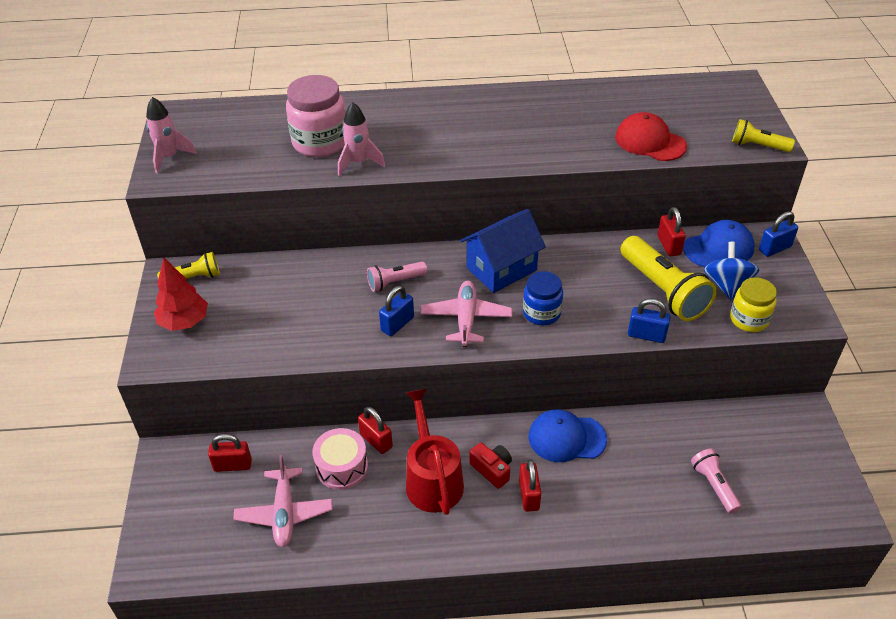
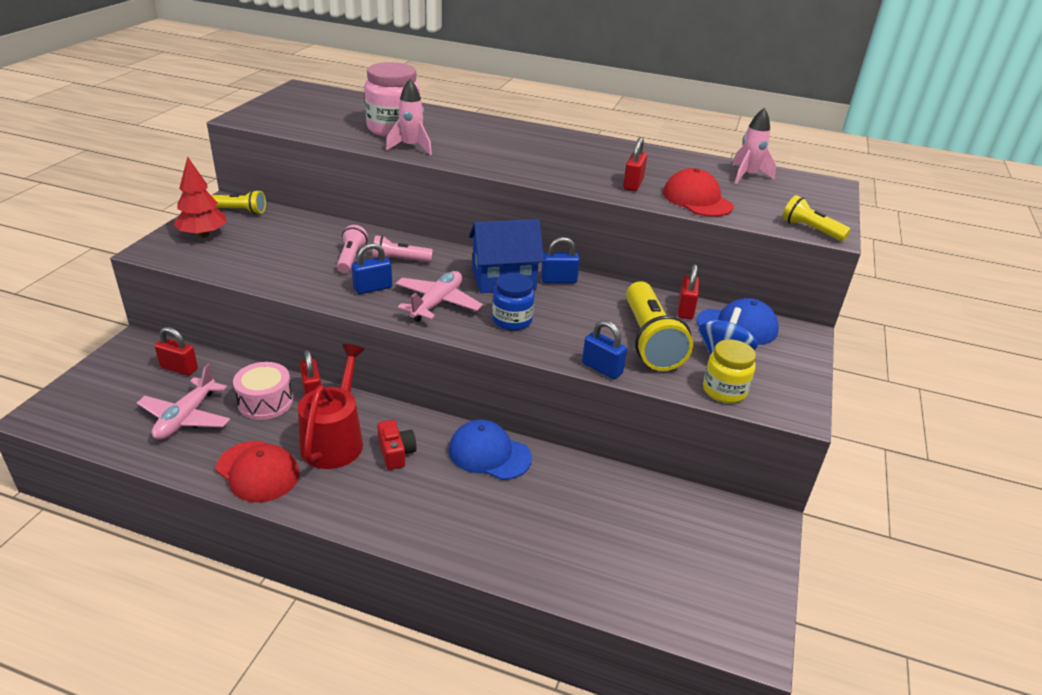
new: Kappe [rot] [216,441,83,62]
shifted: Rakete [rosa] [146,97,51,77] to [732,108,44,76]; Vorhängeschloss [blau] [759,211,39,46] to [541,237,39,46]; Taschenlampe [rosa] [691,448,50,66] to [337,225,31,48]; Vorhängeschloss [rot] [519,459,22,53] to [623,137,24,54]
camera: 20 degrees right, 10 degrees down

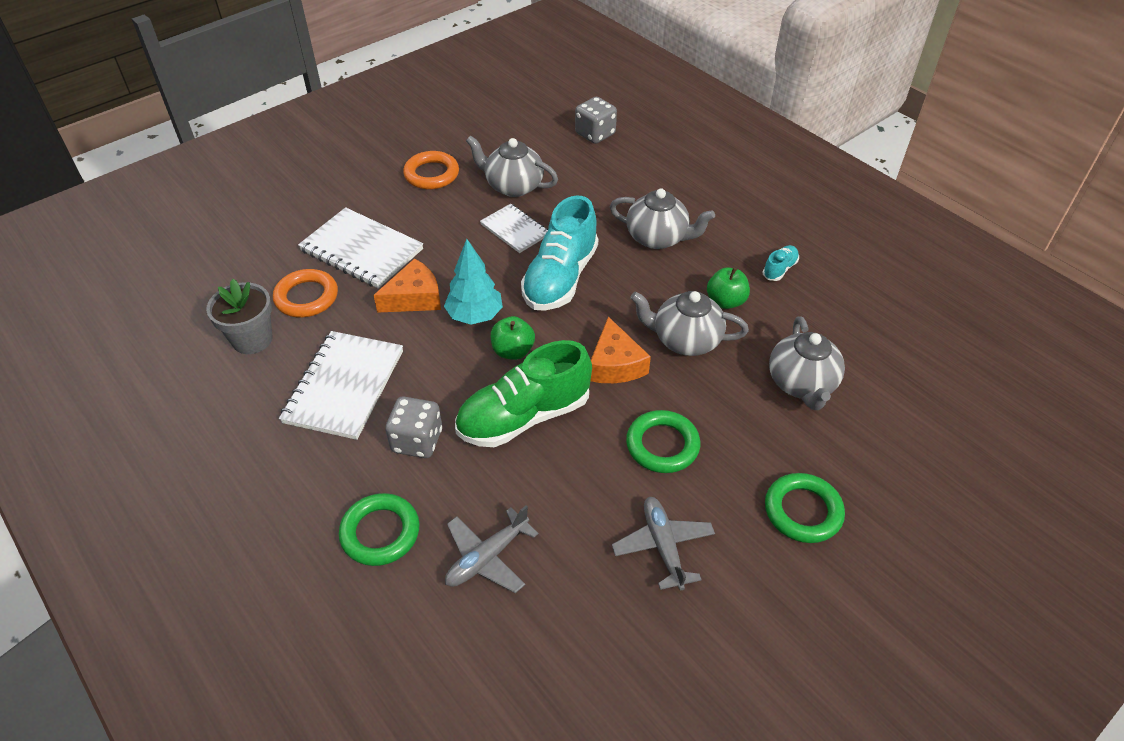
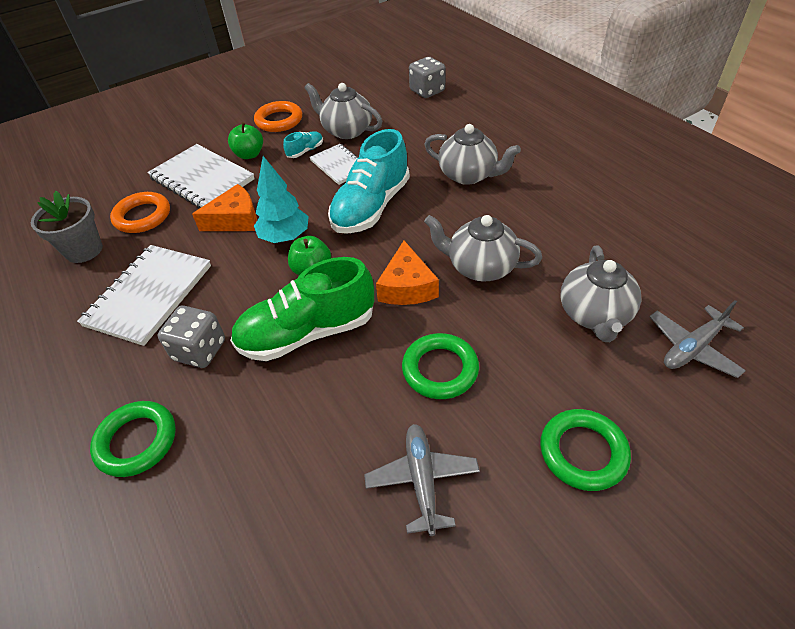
shifted: Schuh [türkis] [762,245,37,36] to [283,131,40,27]; Apfel [grün] [707,267,43,42] to [228,122,35,37]; Flugzeug [grau] [445,505,94,88] to [649,300,97,78]
camera: 10 degrees right, 0 degrees up

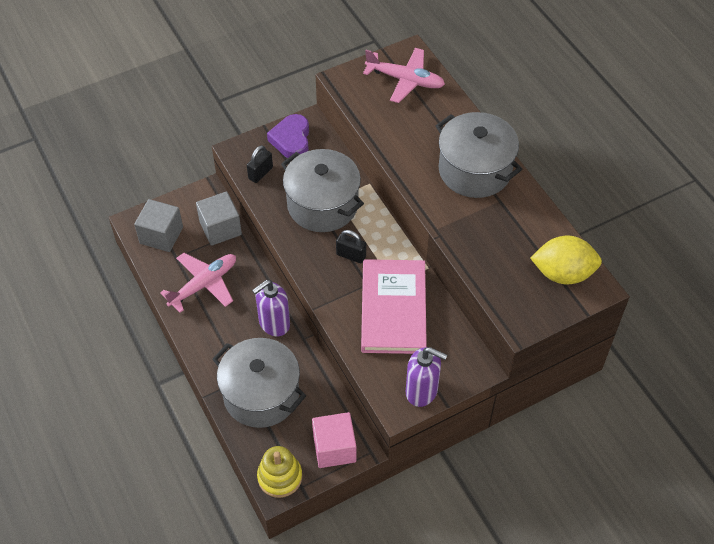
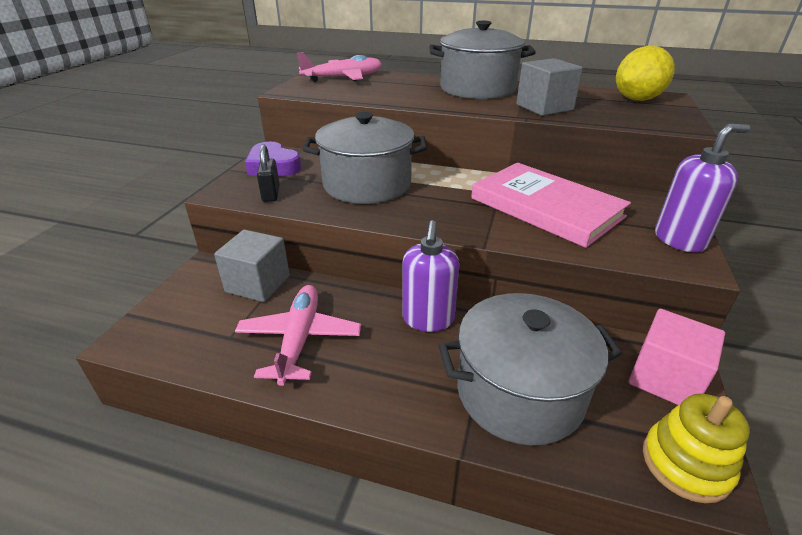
gone: Vorhängeschloss [schwarz] [336,230,30,33]
shifted: Kubus [grau] [134,199,49,53] to [516,58,67,58]
camera: 45 degrees left, 20 degrees down

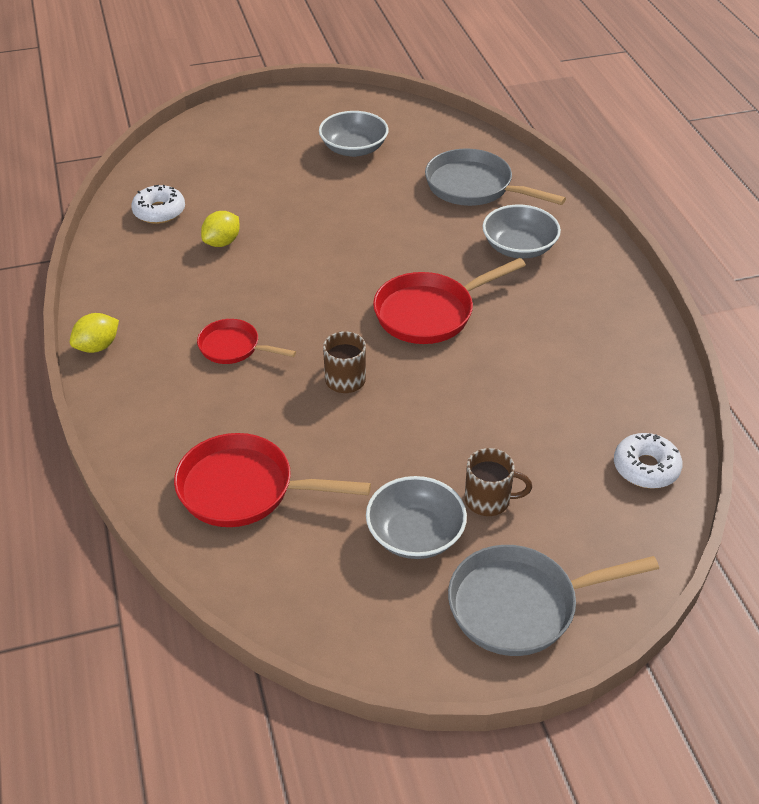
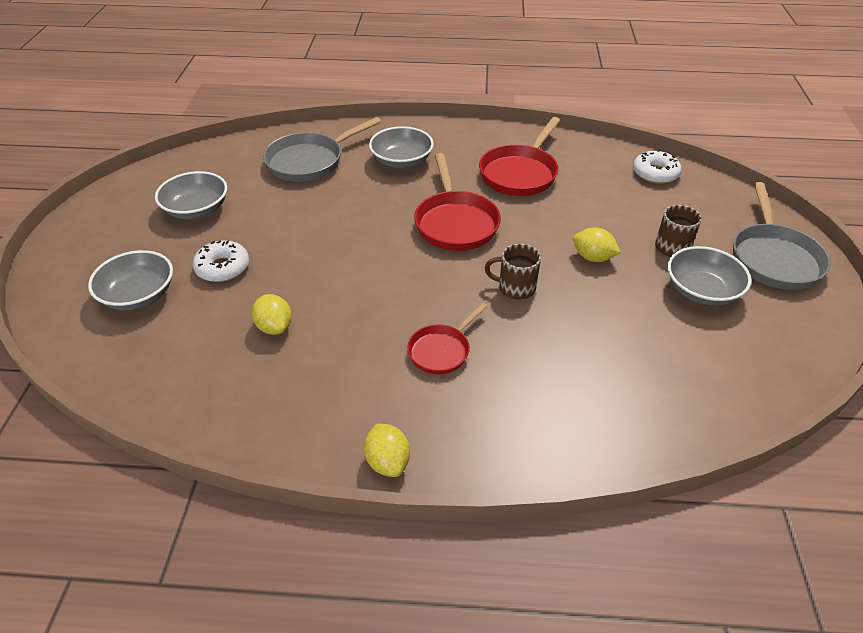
new: Zitrone [gelb] [573,227,48,35]; Schüssel [grau] [88,250,85,60]
shifted: Donut [weiß] [131,185,54,39] to [193,240,56,42]; Pfanne [rot] [174,433,197,94] to [479,117,81,79]
camera: 70 degrees left, 0 degrees up

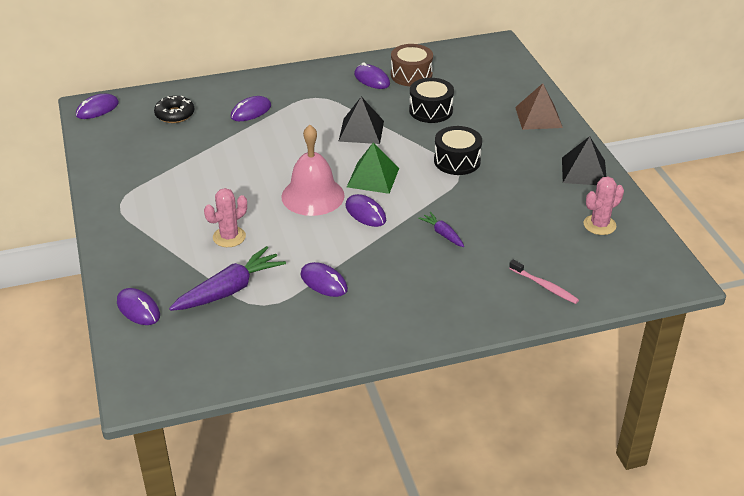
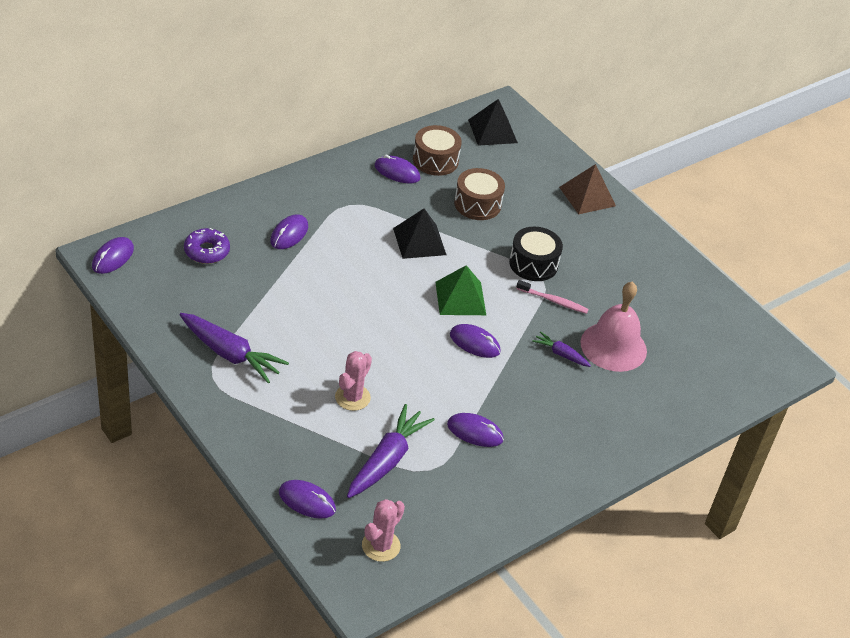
new: Karotte [lila] [180,313,109,71]
shifted: Glocke [rosa] [281,125,64,91] to [580,282,67,90]; Pyramide [schwarz] [562,136,44,49] to [468,99,50,47]; Kaktus [rosa] [583,177,41,58] to [362,499,43,63]; Zahnbürste [rosa] [509,260,70,44] to [516,280,73,34]
repainted: Trommel [schwarz] [409,78,45,45] to Trommel [braun] [454,168,51,52]; Donut [schwarz] [154,96,40,27] to Donut [lila] [184,228,46,36]
camera: 25 degrees left, 5 degrees up

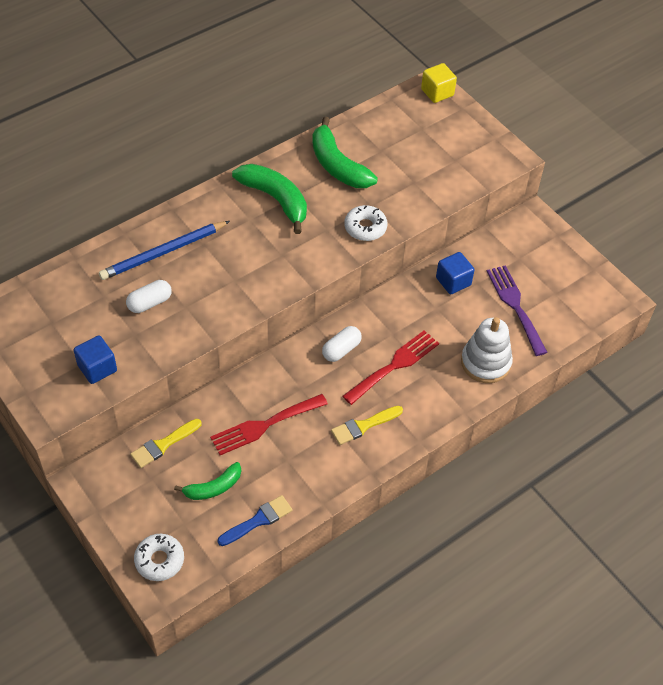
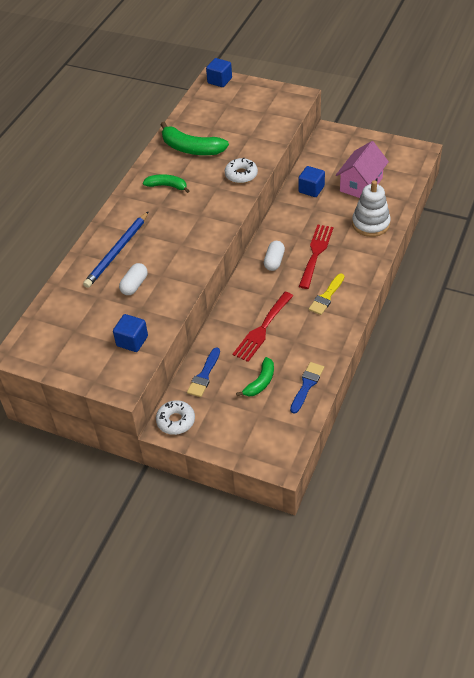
shifted: Donut [weiß] [134,534,50,47] to [156,400,39,35]
swapped: Gabel [lila] [487,265,61,91] to Haus [rosa] [336,141,53,57]
repainted: Kubus [gelb] [421,63,36,40] to Kubus [blau] [206,58,26,29]; Pinsel [gelb] [130,419,72,49] to Pinsel [blau] [187,347,33,50]
scaled: Banane [grün] [232,164,75,70] = [143,174,46,19] x0.60
camera: 25 degrees left, 5 degrees down

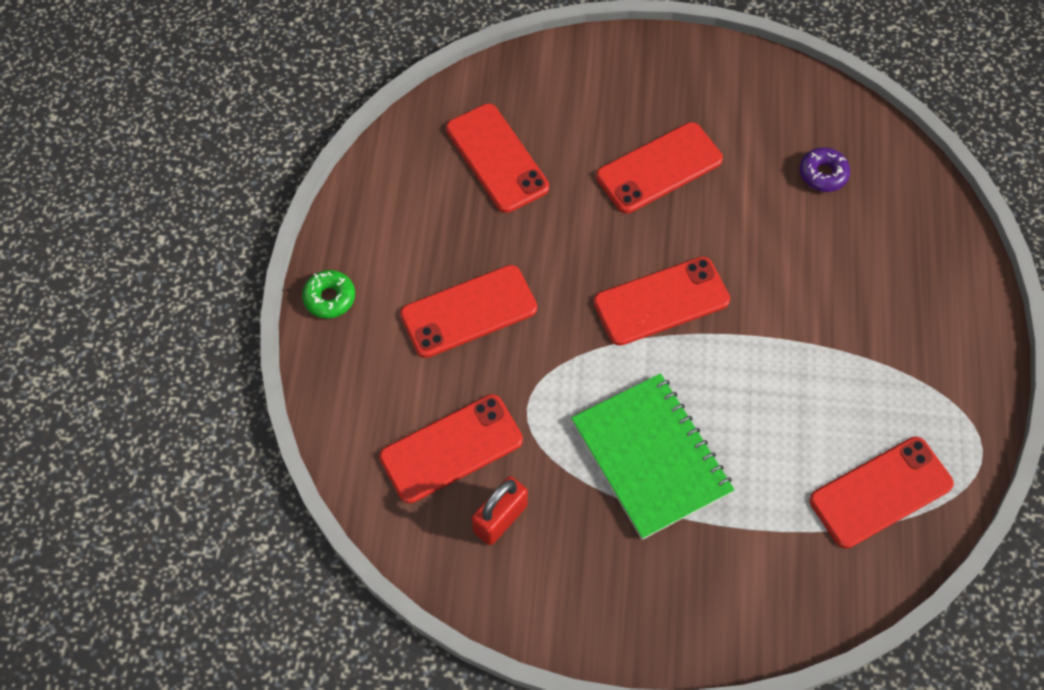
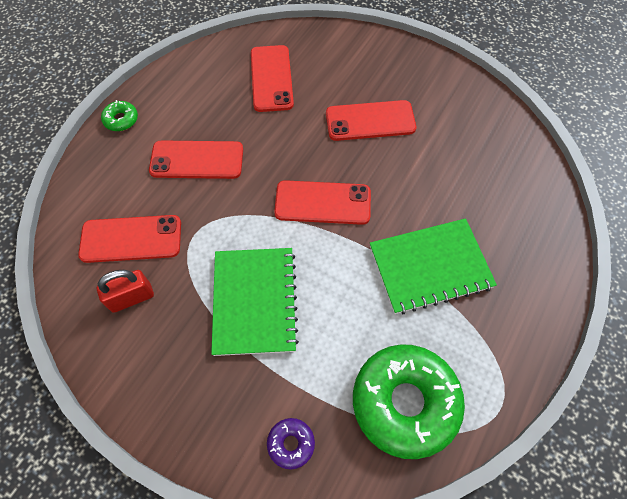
new: Notizbuch [grün] [370,218,127,96]
shifted: Donut [lila] [800,147,50,45] to [267,418,48,51]
swapped: Handy [rot] [809,437,145,112] to Donut [grün] [353,344,112,115]
camera: 25 degrees right, 0 degrees up

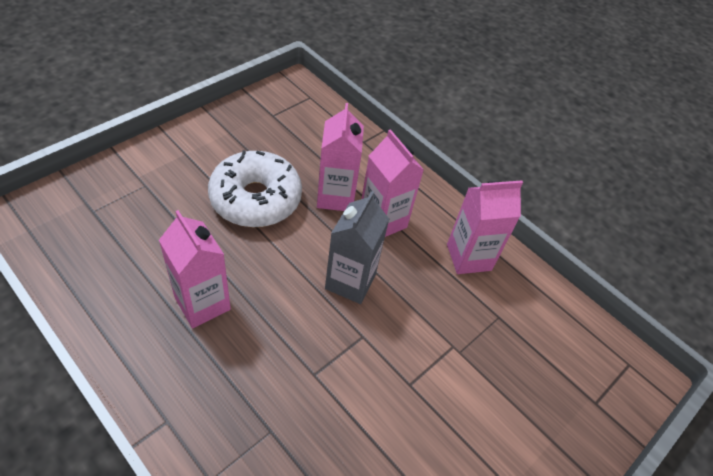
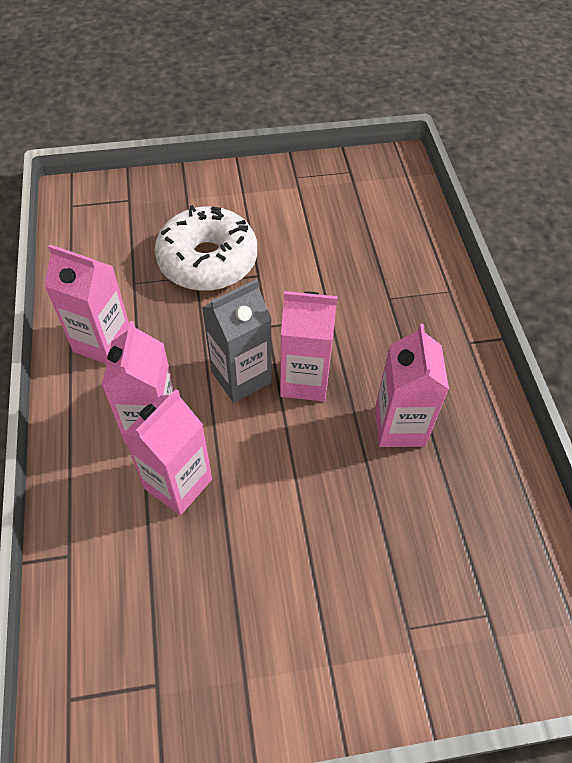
new: Getränkekarton [rosa] [280,291,57,110]
shifted: Donut [weiß] [208,150,94,77] to [155,205,102,86]
camera: 140 degrees left, 5 degrees up

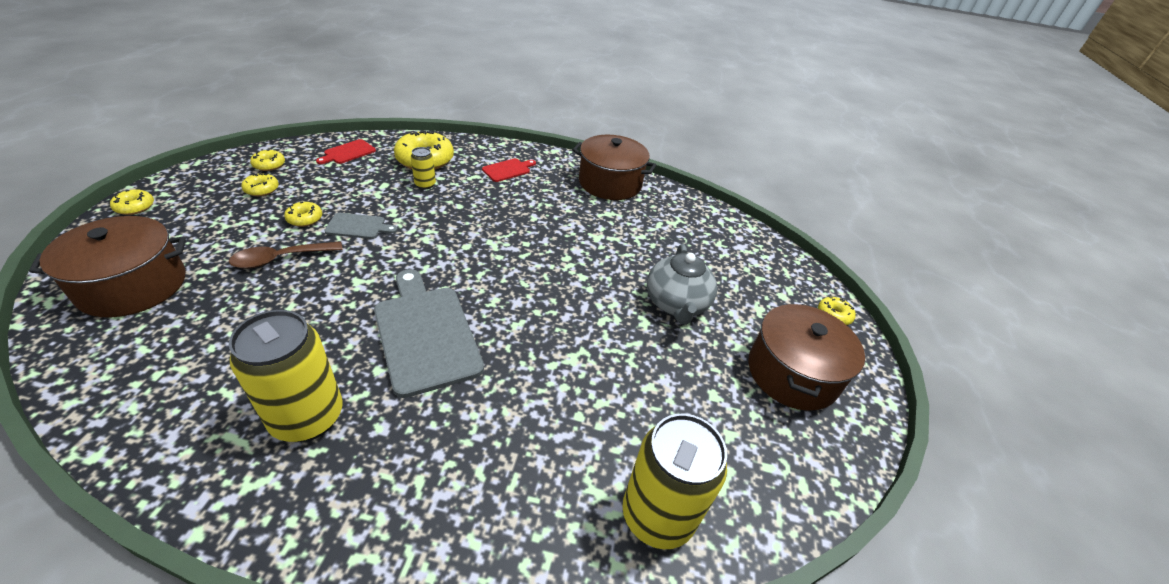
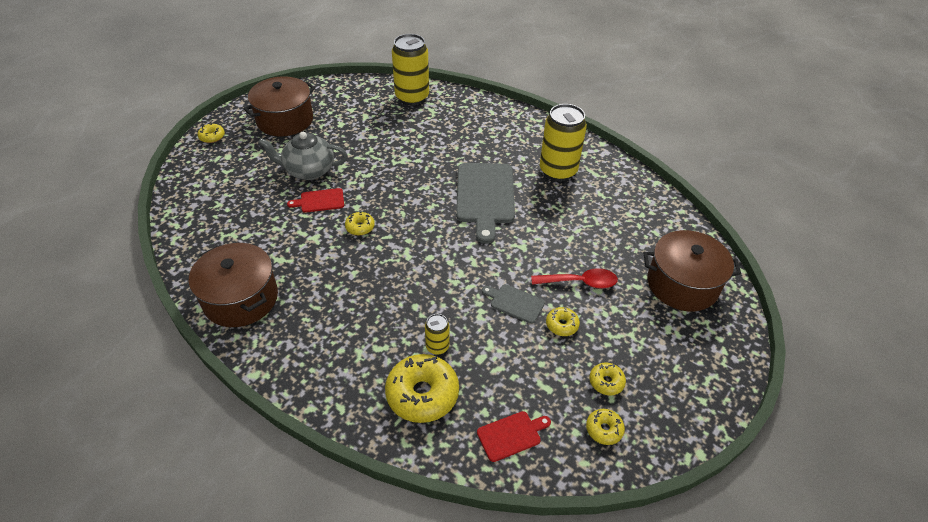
shifted: Schneidebrett [rot] [482,158,54,24] to [287,188,57,25]; Donut [gelb] [110,189,44,26] to [345,212,30,24]
repainted: Löffel [braun] [229,242,114,27] to Löffel [rot] [531,268,87,21]
rotated: Teekanne [grau] [647,244,70,81] = [258,132,90,48] 120 degrees counterclockwise
camera: 150 degrees left, 5 degrees up

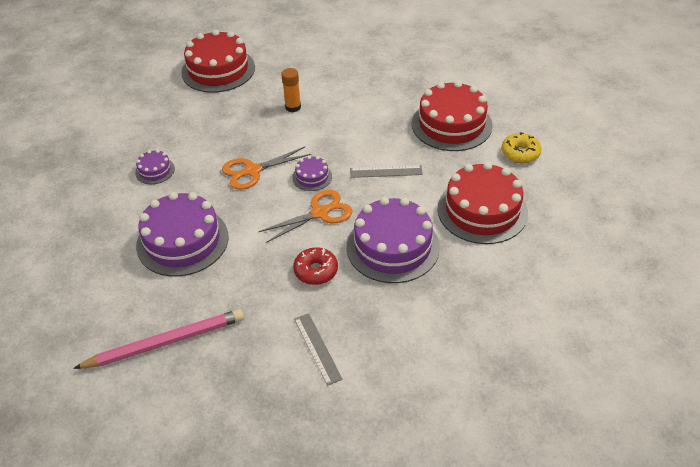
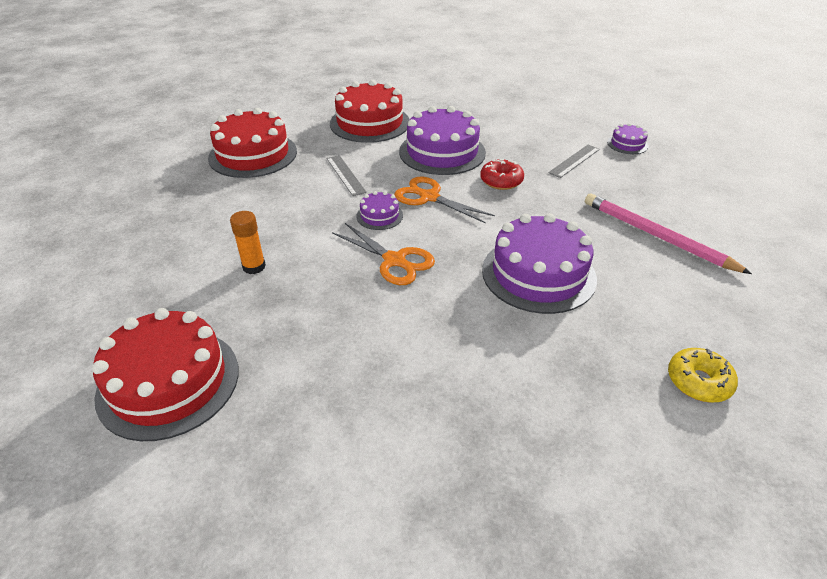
shifted: Donut [gelb] [502,132,39,31] to [668,348,70,55]; Kuchen [lila] [135,150,40,34] to [607,123,41,31]
camera: 115 degrees left, 5 degrees down

